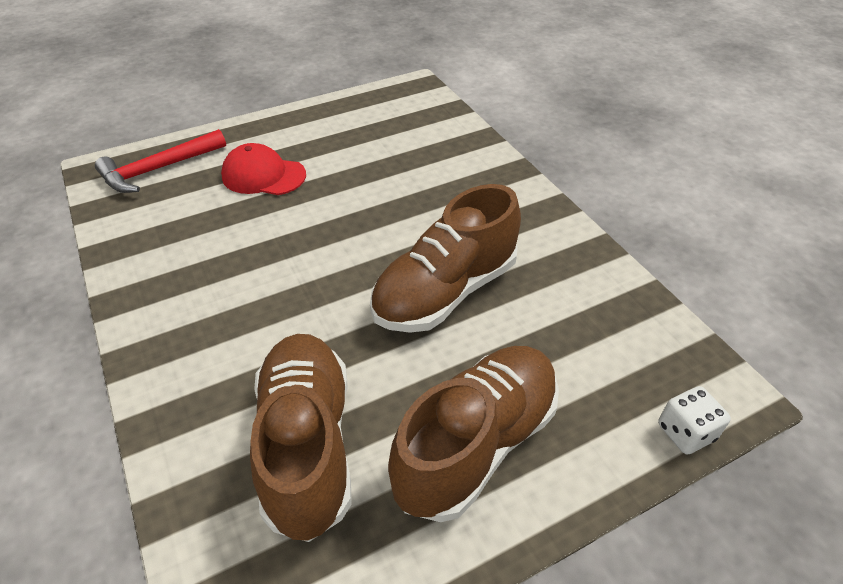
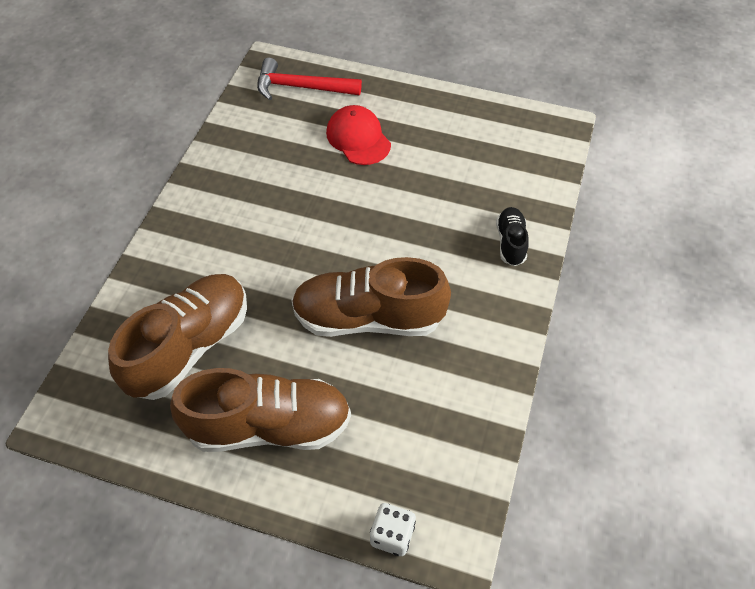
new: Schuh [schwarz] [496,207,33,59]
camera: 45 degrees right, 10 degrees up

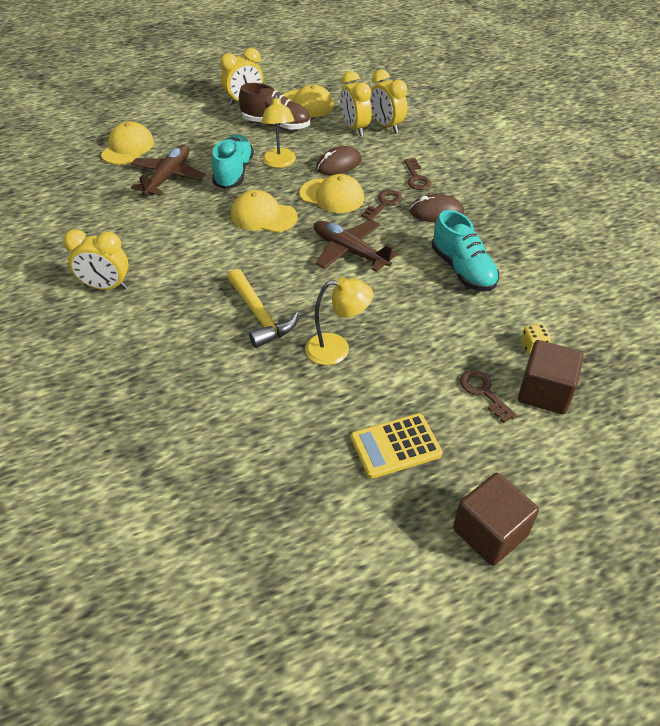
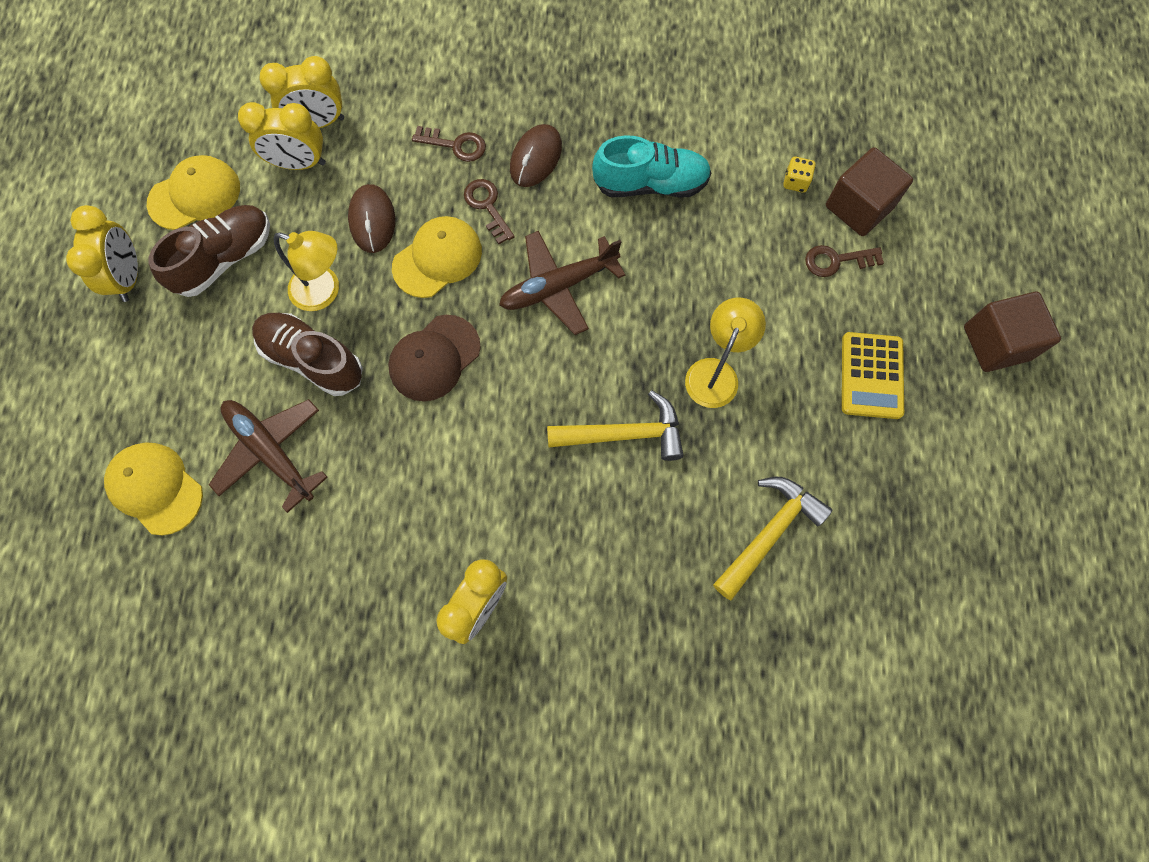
new: Hammer [gelb] [713,477,119,124]
repainted: Schuh [türkis] [212,134,42,55] to Schuh [braun] [252,313,111,83]; Kappe [gelb] [231,190,67,43] to Kappe [braun] [388,315,93,86]
camera: 65 degrees left, 25 degrees up

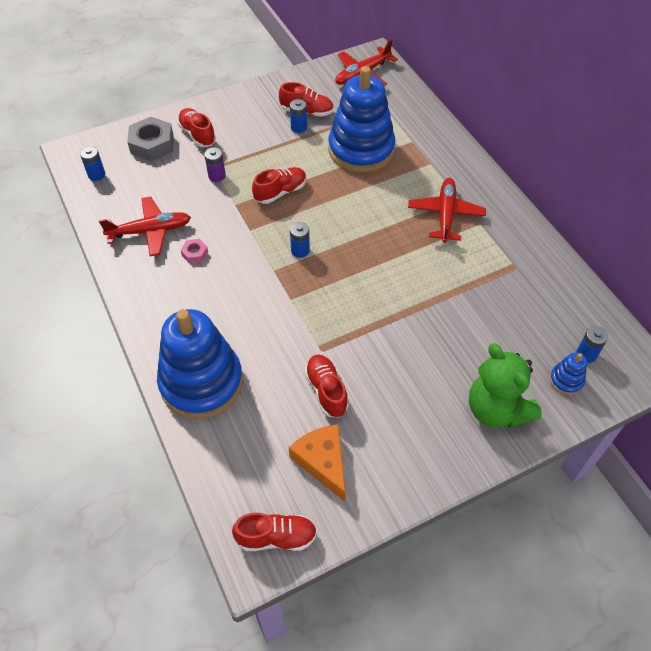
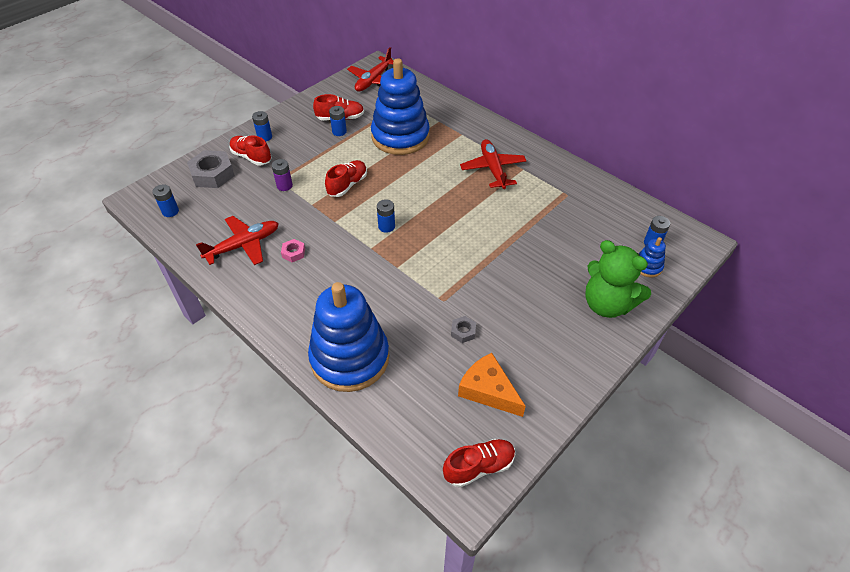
new: Batterie [blau] [252,111,20,30]
swapped: Schuh [rot] [305,355,44,63] to Sechskantmutter [grau] [451,316,25,27]
camera: 20 degrees left, 5 degrees down

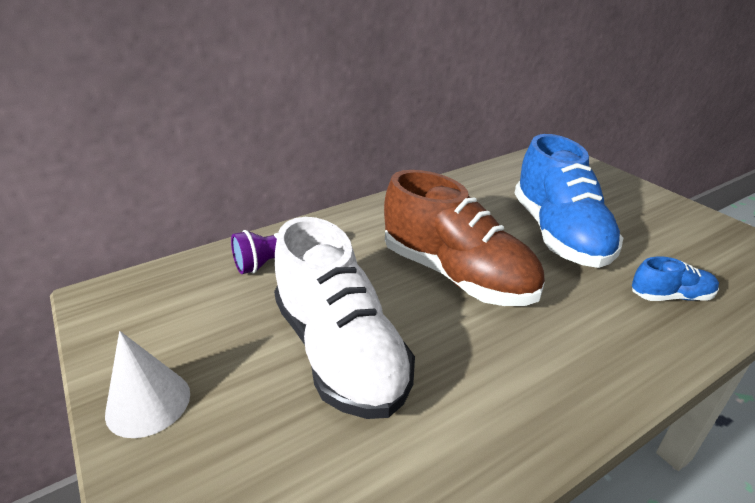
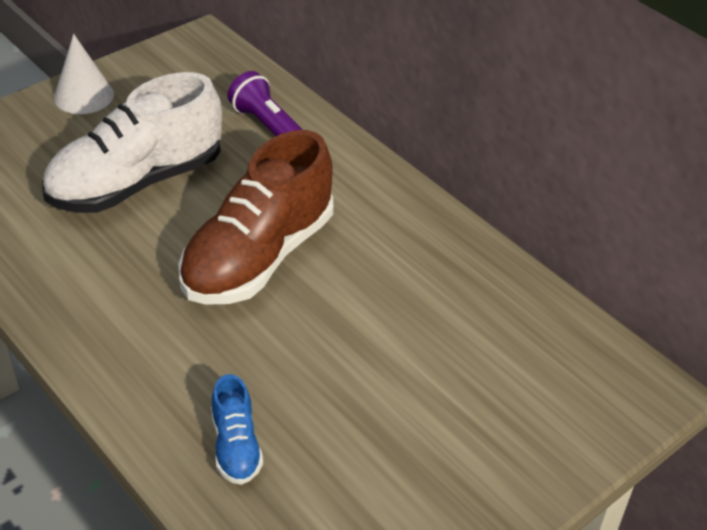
gone: Schuh [blau] [514,134,109,134]
camera: 80 degrees right, 10 degrees up

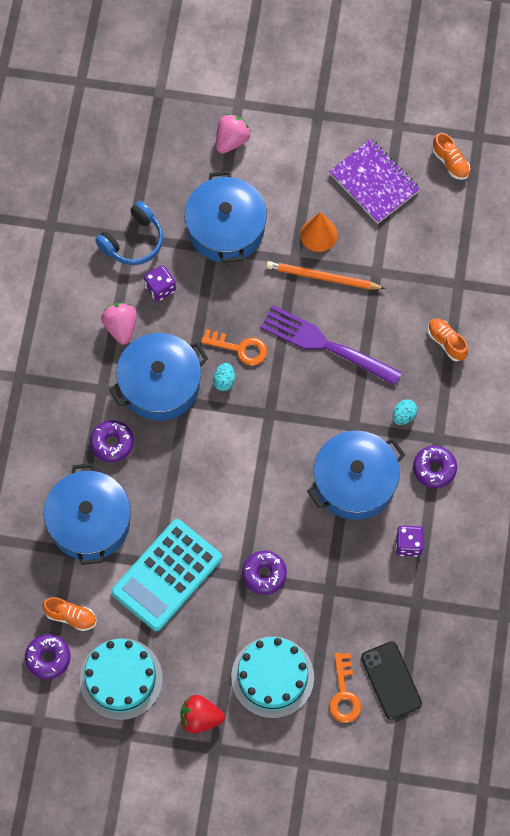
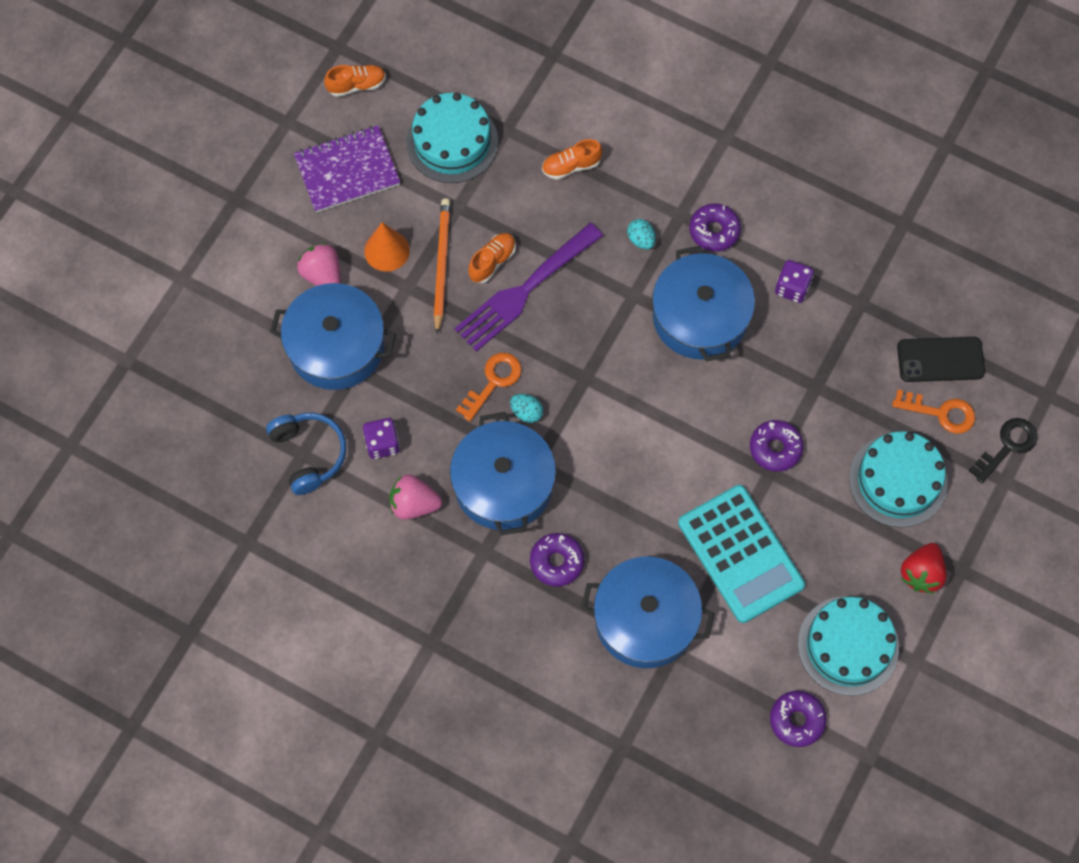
new: Kuchen [türkis] [406,93,92,90]; Schlüssel [schwarz] [968,418,69,65]
shifted: Erdbeere [rosa] [216,114,35,40] to [297,243,44,43]; Schuh [orange] [42,597,54,34] to [468,233,48,50]
rotated: Bleistift [orange] [266,261,120,29] = [434,199,16,135] 150 degrees clockwise
camera: 70 degrees left, 0 degrees up

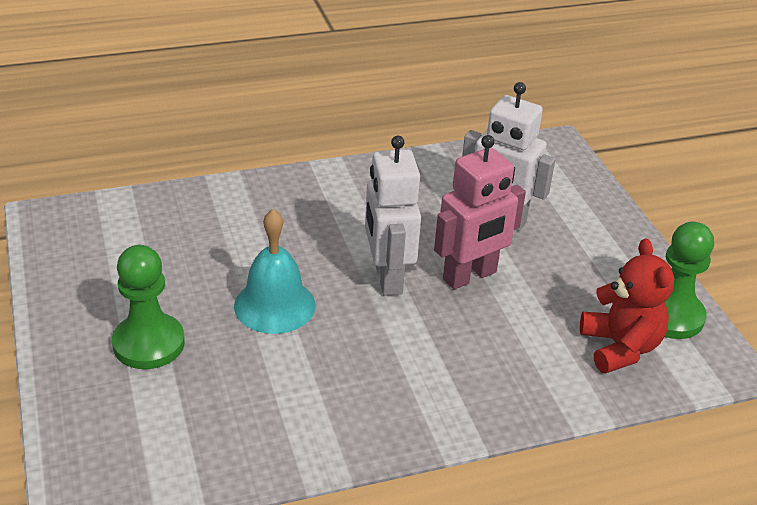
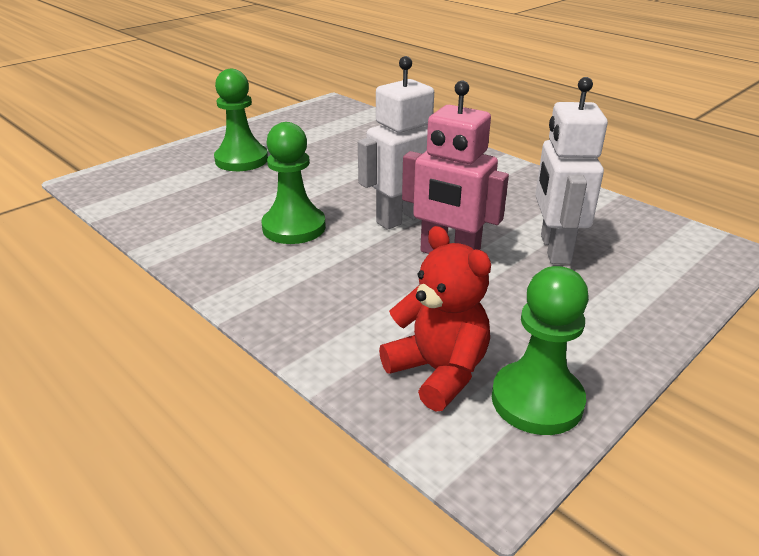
gone: Glocke [türkis] [234,209,81,125]
new: Bauer [grün] [261,122,65,122]
rotated: Teddybär [rot] [580,239,94,134] = [379,226,112,186] 90 degrees counterclockwise
camera: 65 degrees right, 5 degrees down

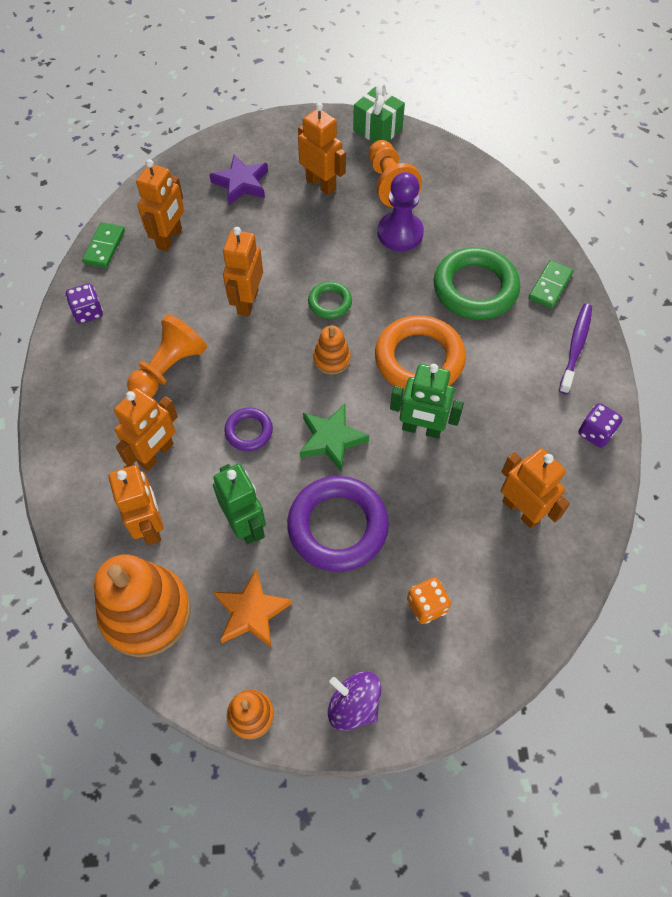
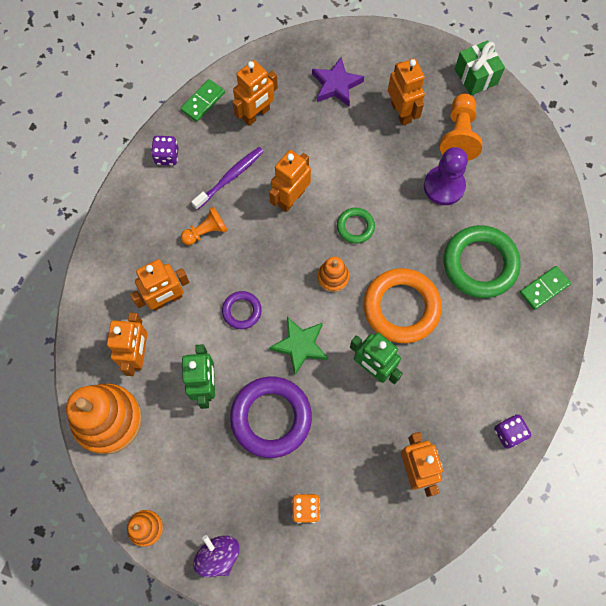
gone: Stern [orange] [213,568,79,80]
shifted: Zahnbürste [lila] [559,304,33,90] to [191,147,73,63]
scaled: Bauer [orange] [127,314,80,83] = [181,207,47,38] x0.65
camera: 25 degrees right, 10 degrees up

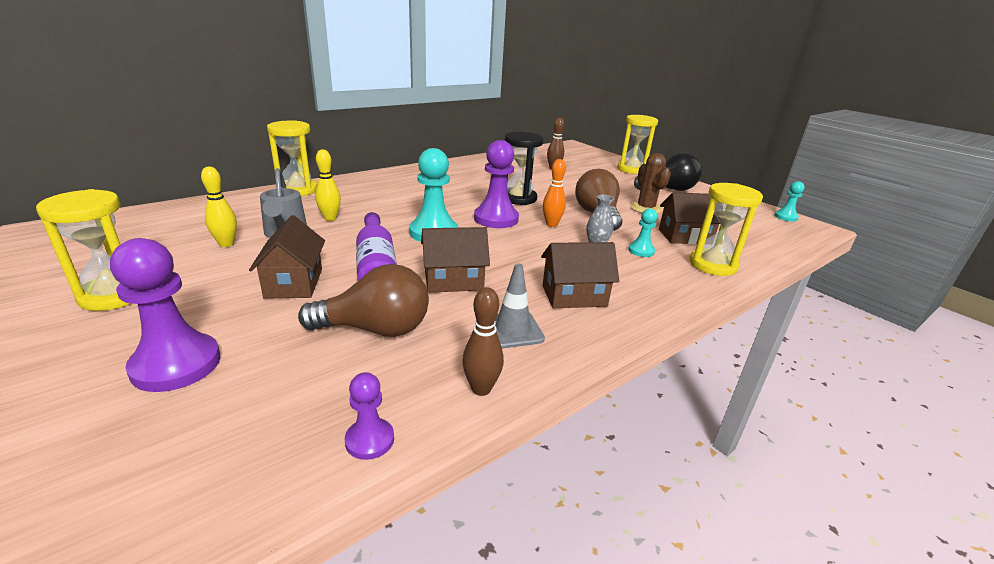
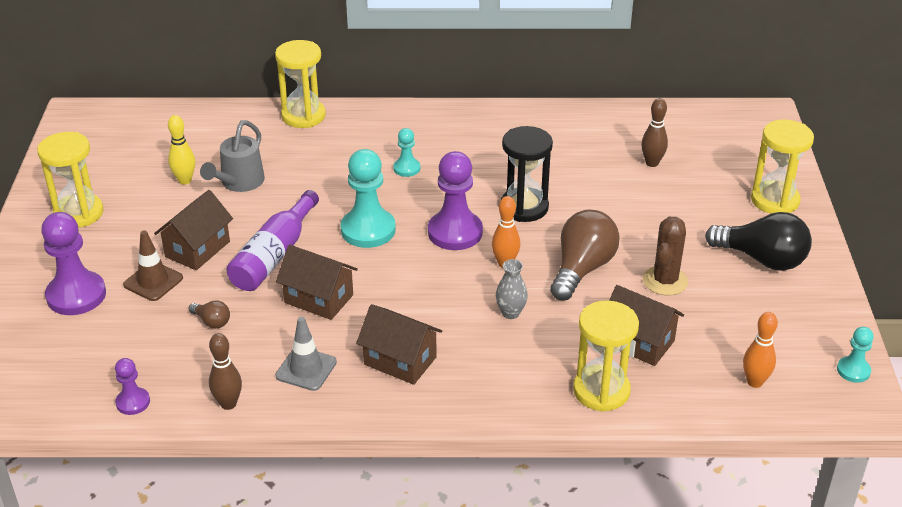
gone: Bowlingkegel [gelb] [315,149,26,72]
new: Leitkegel [braun] [123,230,60,71]; Bowlingkegel [orange] [743,312,35,76]
shifted: Bauer [türkis] [628,208,29,49] to [393,128,27,49]
scaled: Glühbirne [braun] [298,264,131,73] = [189,300,41,29] x0.46
camera: 40 degrees right, 10 degrees up

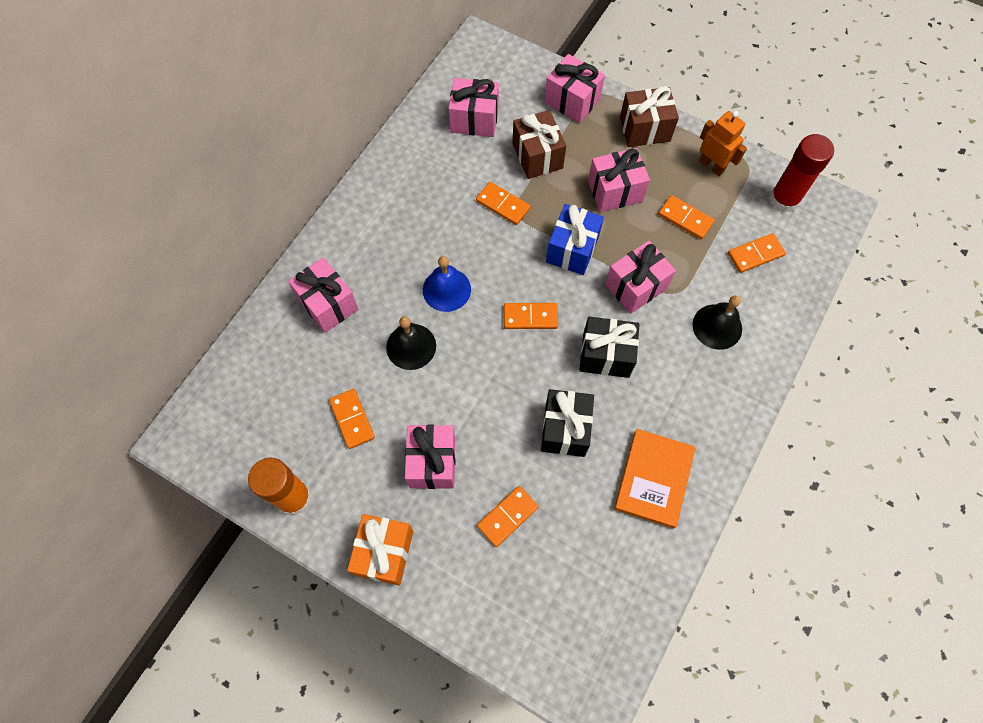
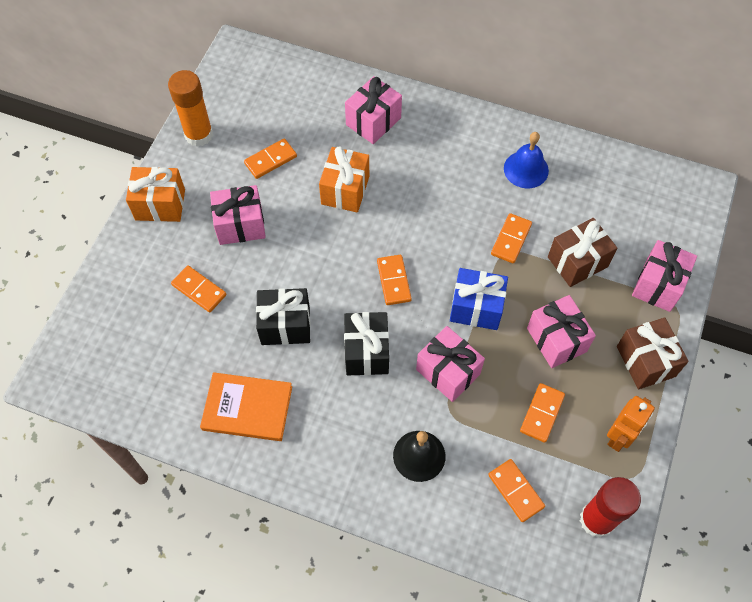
gone: Geschenk [rosa] [448,78,51,59]
shifted: Glocke [blau] [423,256,48,56] to [504,132,45,56]
swapped: Glocke [schwarz] [386,316,50,54] to Geschenk [orange] [319,146,50,66]
camera: 80 degrees right, 5 degrees down

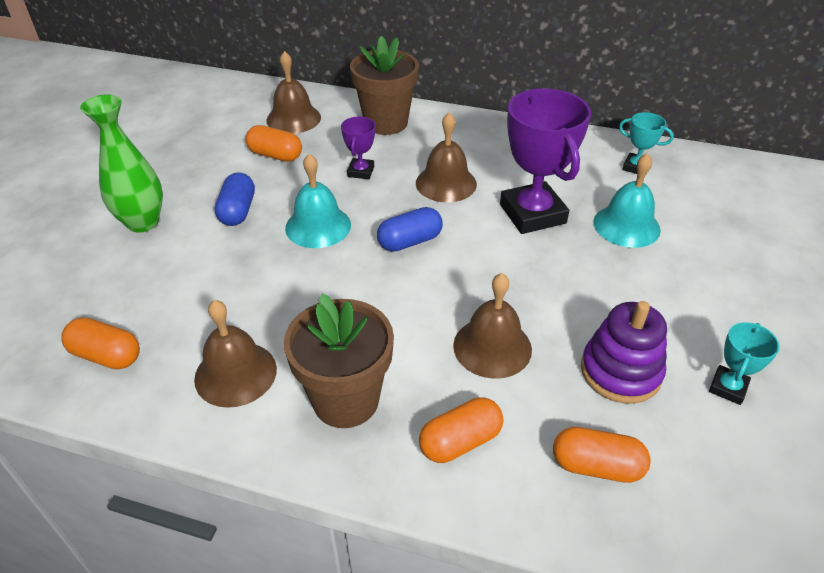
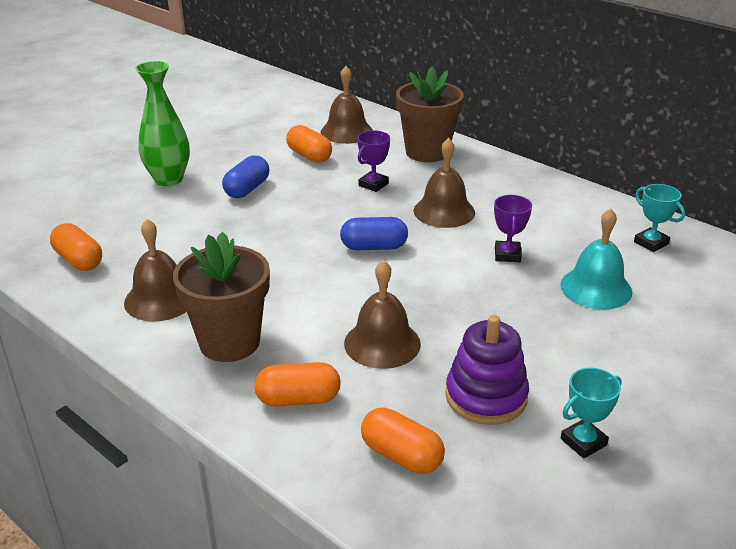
gone: Glocke [türkis] [285,154,66,94]
scaled: Pokal [lila] [500,88,91,146] = [494,195,38,67] x0.48
camera: 25 degrees right, 10 degrees down

